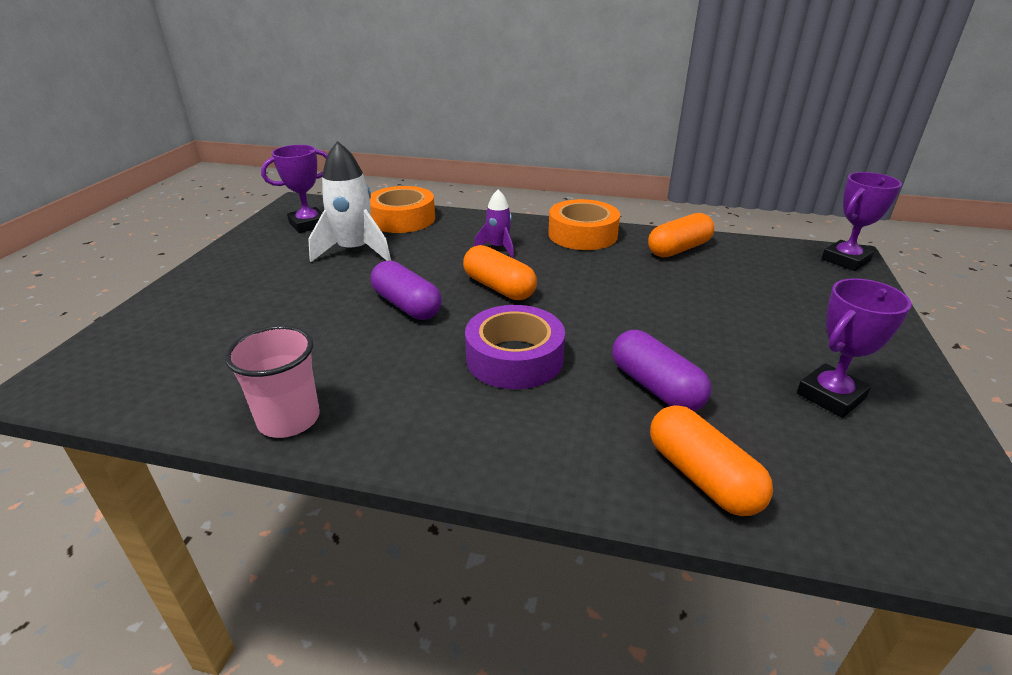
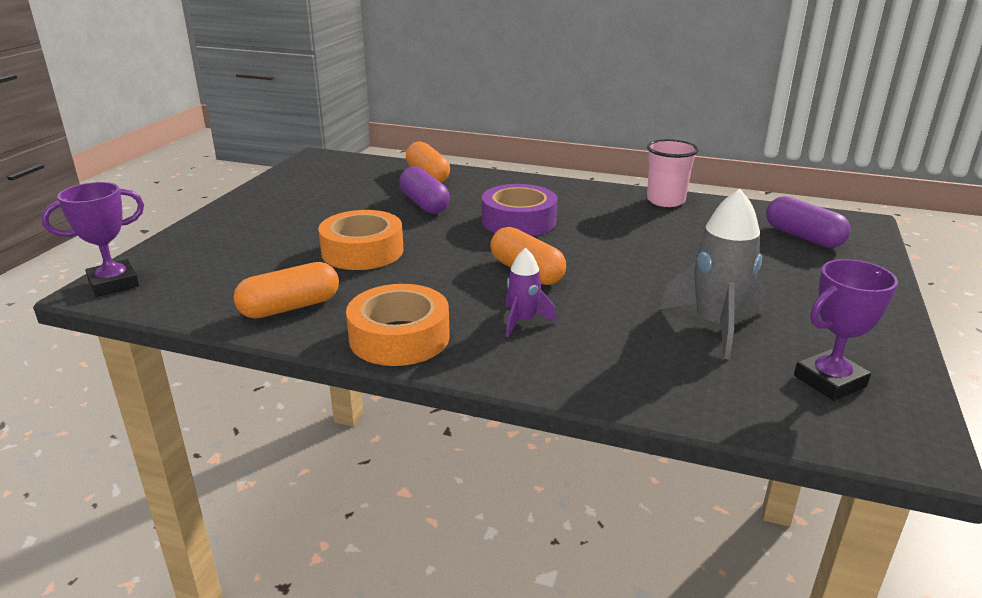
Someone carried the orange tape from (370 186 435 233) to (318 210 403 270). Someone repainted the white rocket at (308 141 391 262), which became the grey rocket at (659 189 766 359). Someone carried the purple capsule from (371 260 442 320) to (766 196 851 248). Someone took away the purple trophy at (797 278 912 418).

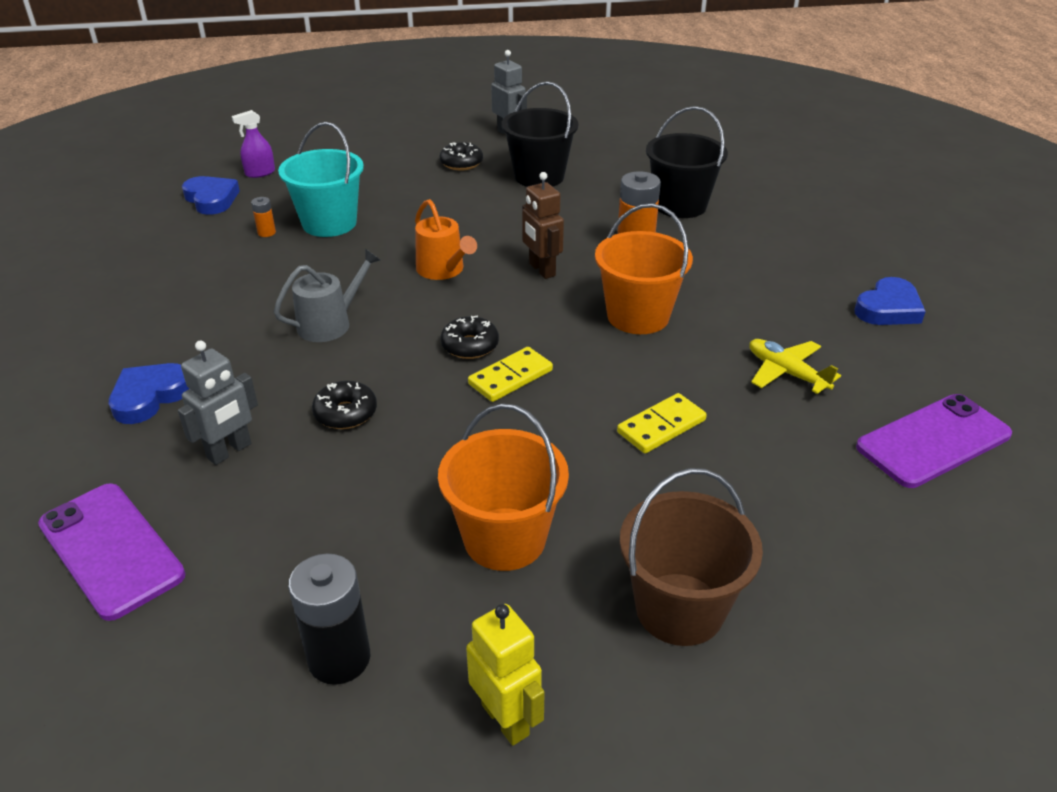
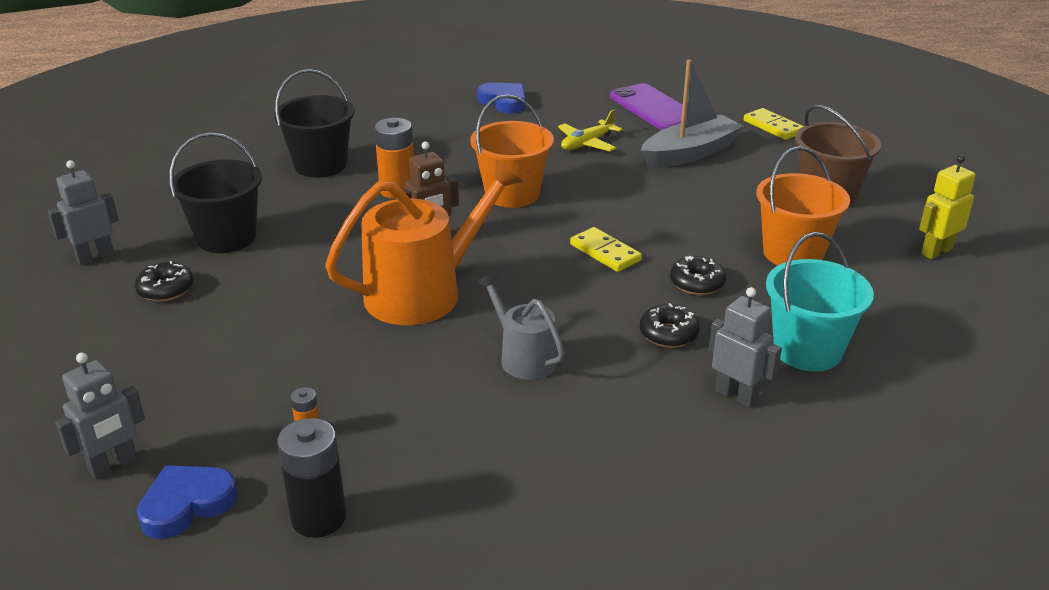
Someone swapped the purple spray bottle at (232 110 275 178) for the grey robot at (55 353 145 480). Someone carried the black battery from (288 554 370 685) to (277 418 346 538). Someone scaled the orange watering can at (415 199 477 280) by 1.82. Someone put down the grey boat at (641 59 744 168). Someone carried the black donut from (440 316 499 359) to (670 256 726 295). Someone carried the yellow domino from (617 393 707 453) to (744 108 804 140). Someone carried the turquoise bucket from (278 122 364 237) to (766 232 874 371). Someone took away the purple phone at (38 484 186 621). Someone took away the blue heart at (109 363 189 424).

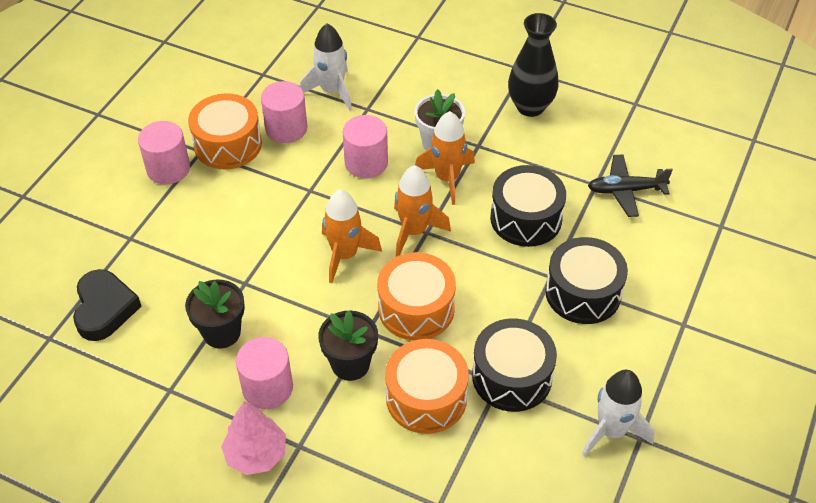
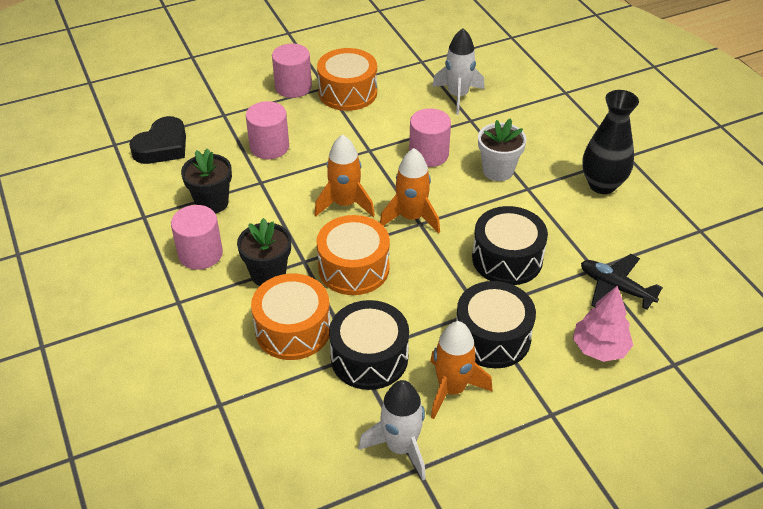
Someone carried the pink cylinder from (261 81 308 143) to (246 101 289 159). Someone carried the orange rocket from (415 111 475 205) to (430 321 493 419). Someone carried the pink tree from (221 401 286 475) to (573 286 633 362).

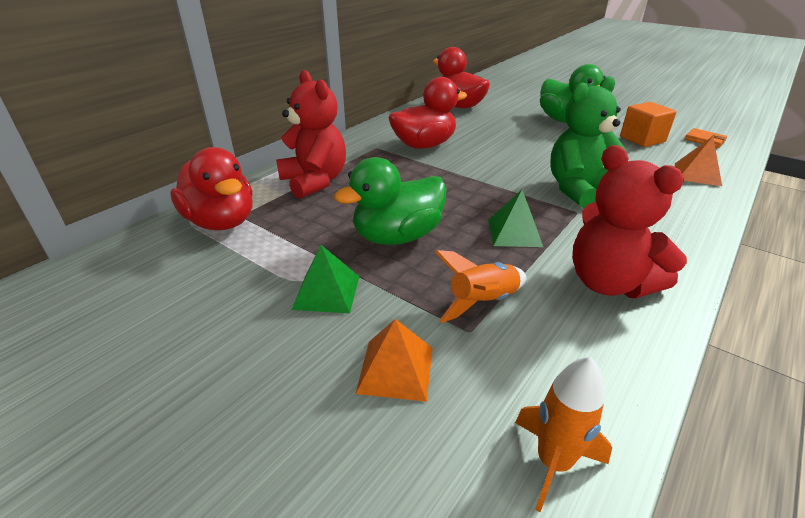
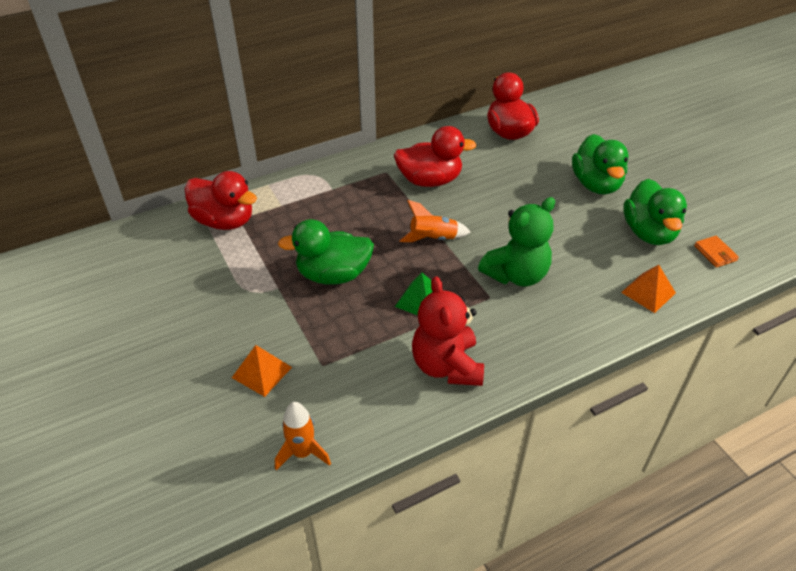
Someone rotated the red duck at (170 147 253 230) by 45 degrees counterclockwise. Someone carried the orange rocket from (435 250 527 323) to (399 200 470 242). Someone rotated the green teddy bear at (550 76 626 208) by 150 degrees clockwise. Someone swapped the orange cube at (620 102 677 147) for the green duck at (623 179 687 245). Someone took away the red teddy bear at (276 70 346 199). Someone took away the green pyramid at (292 245 359 313).

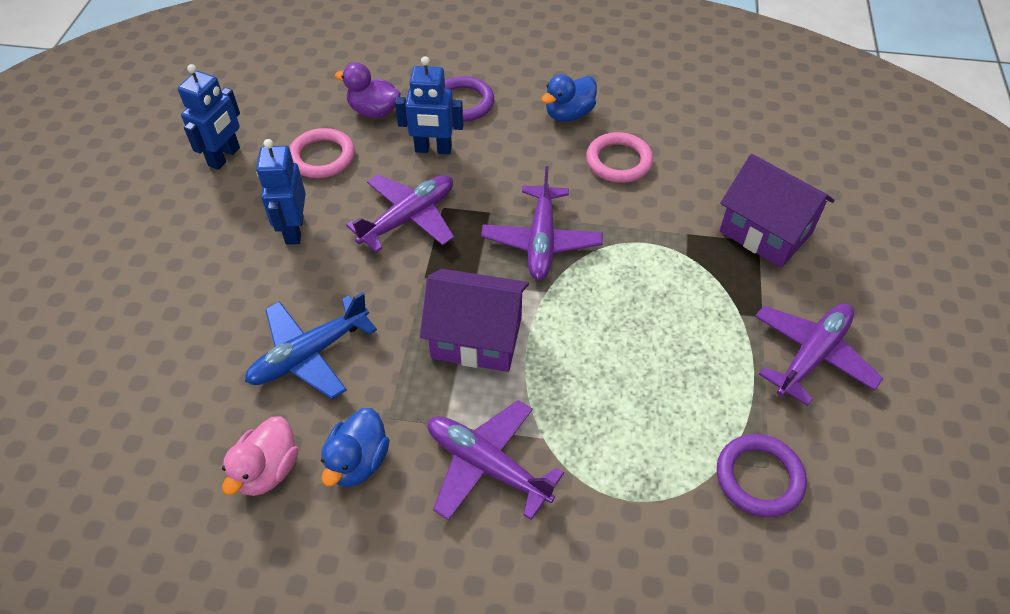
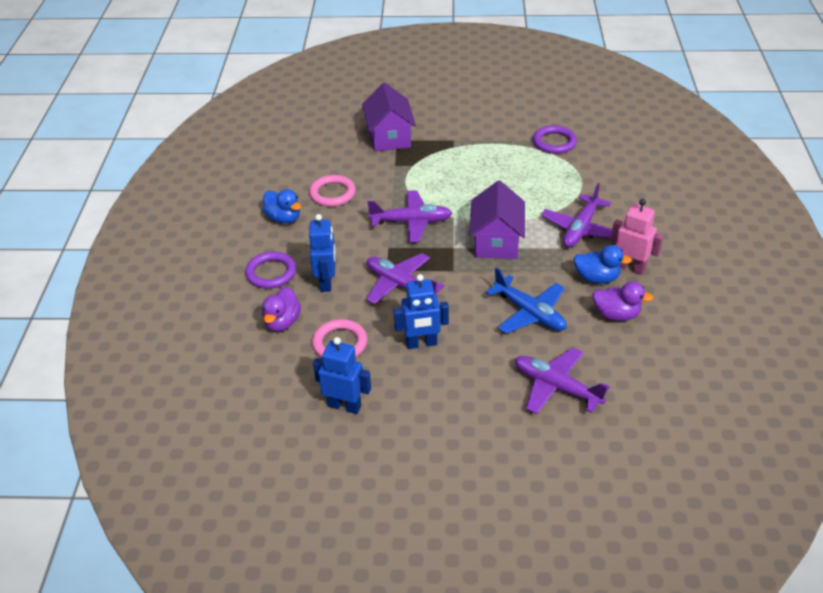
Someone rotated the purple house at (719 154 835 268) by 45 degrees counterclockwise. Someone carried the purple plane from (755 303 883 406) to (515 347 610 414). Someone repainted the pink duck at (222 417 298 496), which became the purple duck at (593 281 653 321). Someone put down the pink robot at (611 199 664 275).

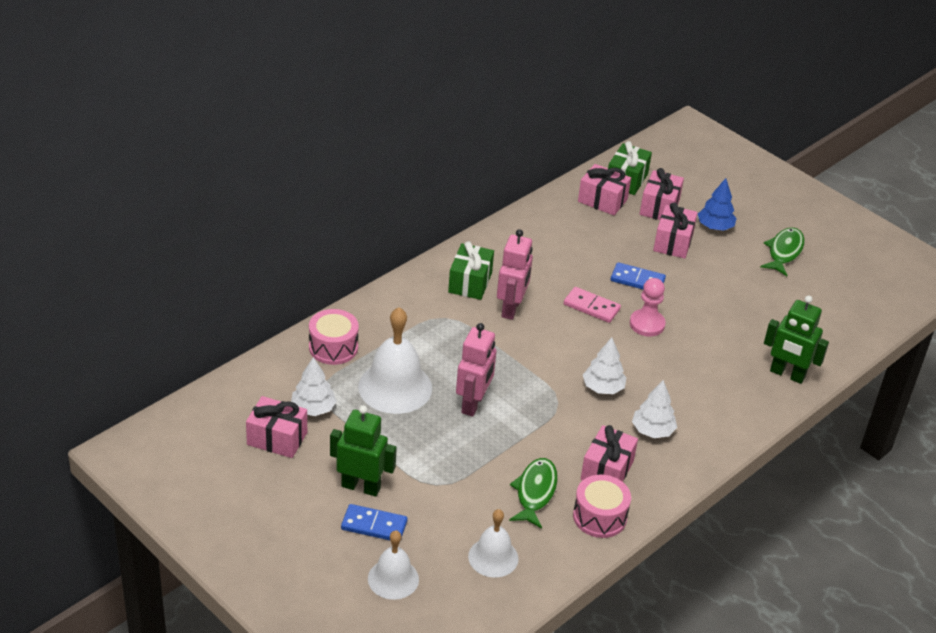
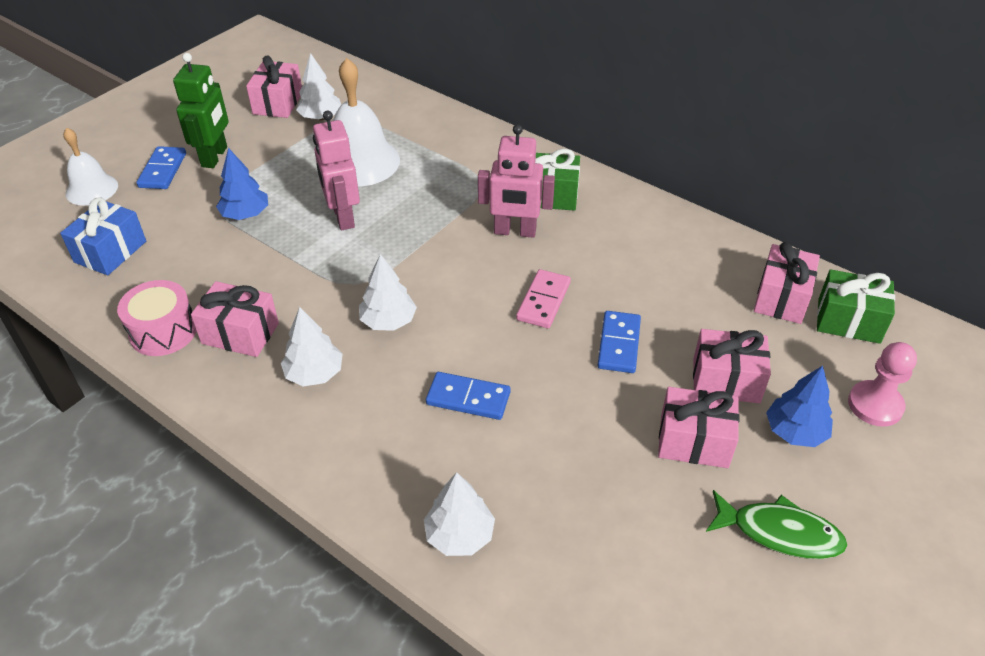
Someone swapped the white bell at (468 509 519 578) for the blue gift at (60 197 146 275). Someone put down the blue tree at (216 148 268 220). Someone rotated the pink robot at (456 323 497 417) by 60 degrees clockwise. Someone swapped the green robot at (764 295 829 384) for the white tree at (424 472 495 556). Someone put down the blue domino at (426 372 511 420). Someone carried the pink gift from (640 168 684 220) to (658 387 740 468). Someone carried the pink pawn from (630 278 666 337) to (848 342 917 427). Someone took away the pink drum at (309 309 359 365). Someone took away the green fish at (509 458 558 529).

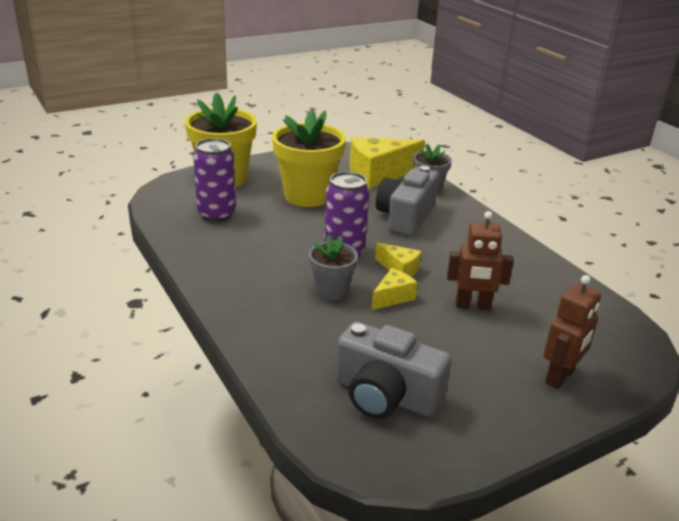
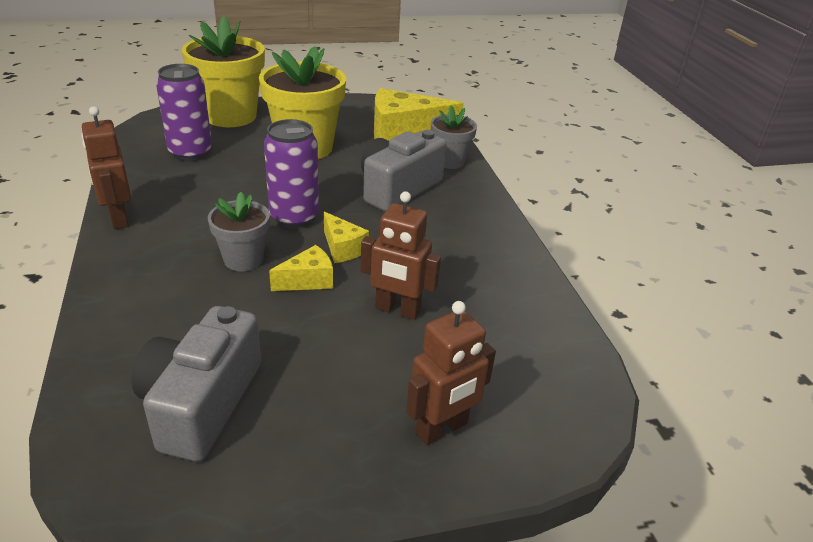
Someone put down the brown robot at (81 106 131 229). Someone rotated the grey camera at (336 322 451 419) by 60 degrees clockwise.

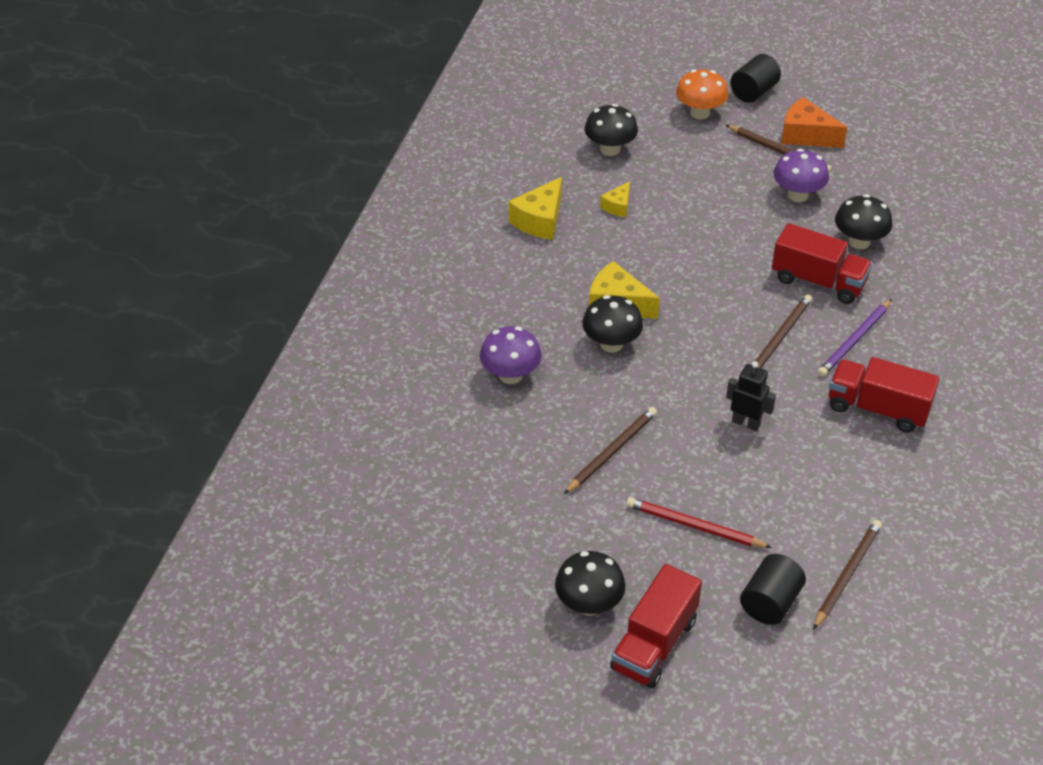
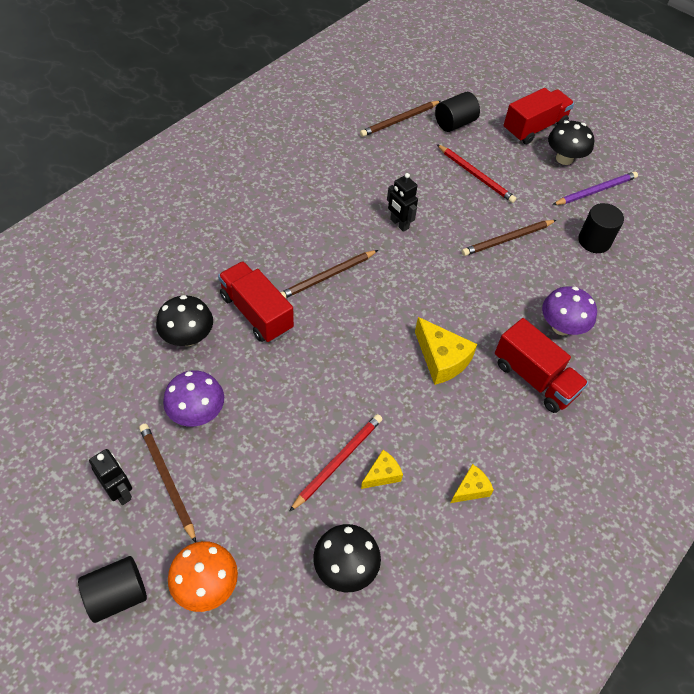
Someone swapped the orange cheese at (781 97 847 148) for the black robot at (89 449 132 505). Someone put down the red pencil at (289 414 382 512). Someone scaled the yellow cheese at (509 177 562 240) by 0.58. Someone carried the red truck from (829 357 940 433) to (495 318 588 413). Someone carried the purple pencil from (818 299 892 377) to (553 171 638 205). Someone put down the black cylinder at (578 203 624 253). Someone took away the black mushroom at (582 295 643 353).

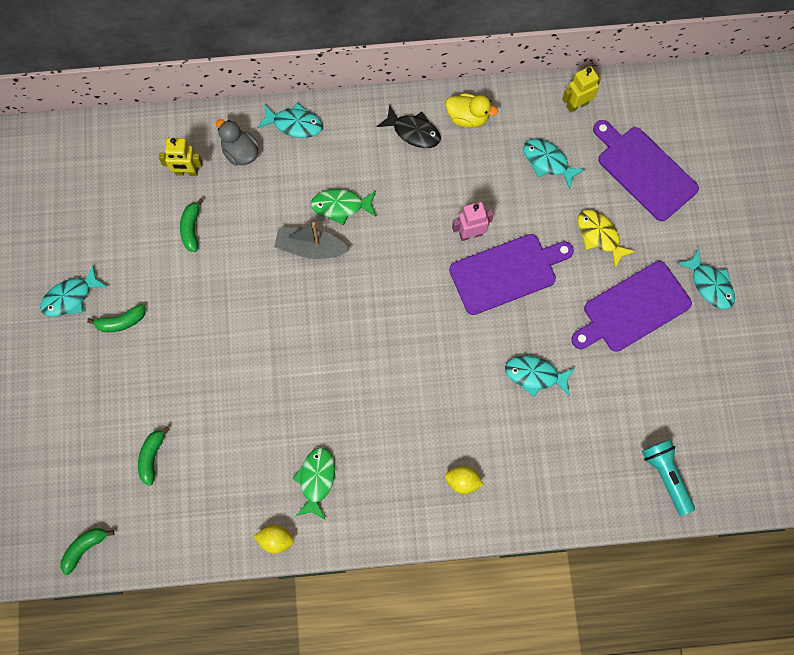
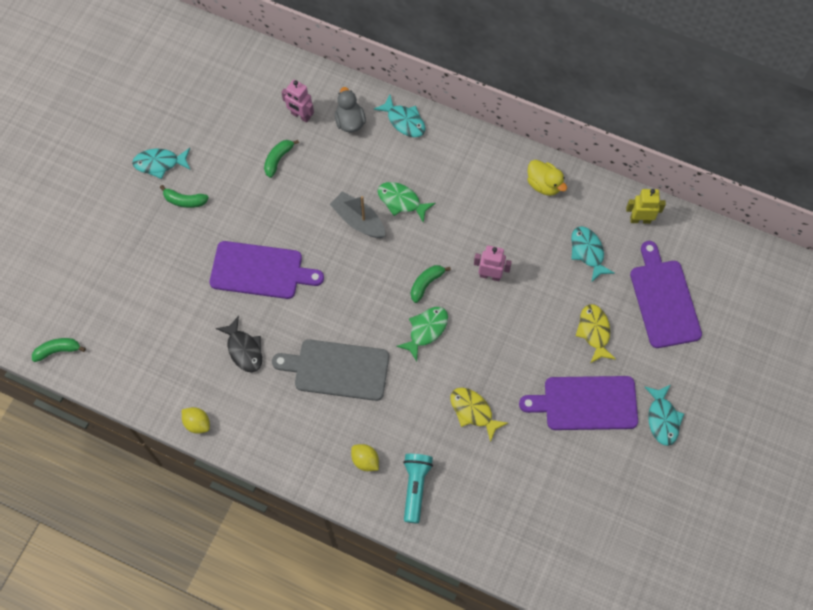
Someone carried the purple cutting board from (449 234 574 315) to (210 241 324 299). Someone carried the black fish from (377 105 441 148) to (216 316 262 372). Someone put down the grey cutting board at (272 339 389 401). Someone repainted the yellow robot at (159 138 202 176), which became the pink robot at (281 80 314 122). Someone carried the green fish from (292 447 335 520) to (396 307 448 361). Someone carried the turquoise flashlight from (642 439 695 516) to (403 454 433 523). Someone carried the green banana from (138 426 170 486) to (411 265 451 303). Someone repainted the turquoise fish at (505 356 575 397), which became the yellow fish at (450 387 508 442).

